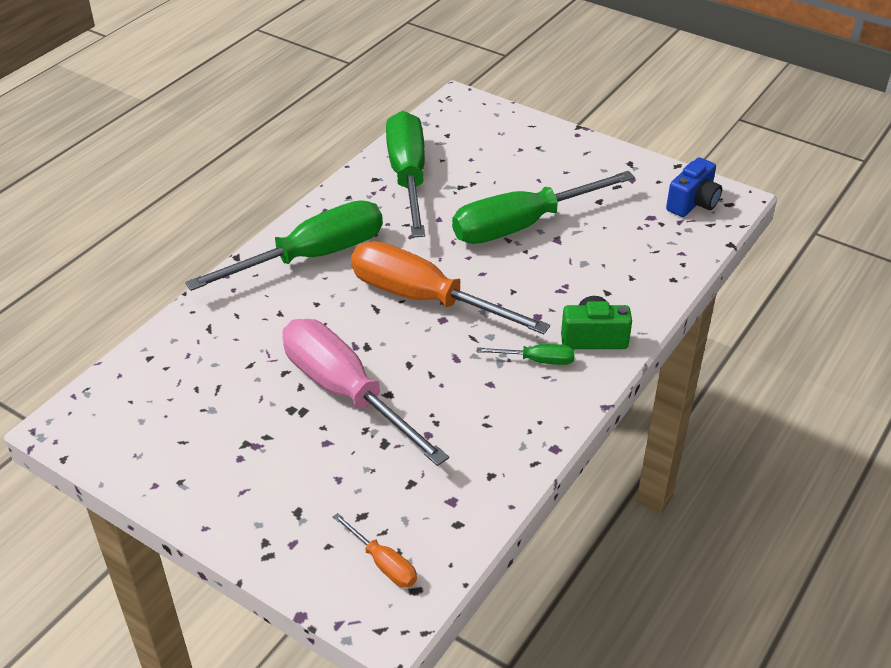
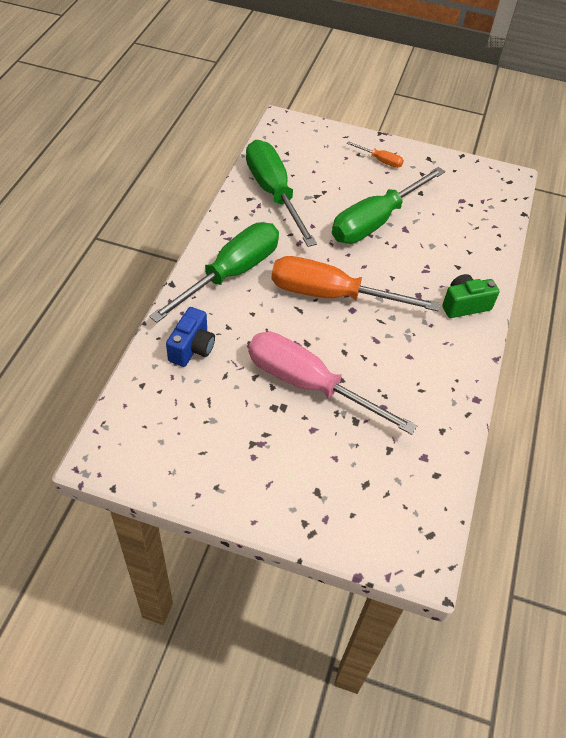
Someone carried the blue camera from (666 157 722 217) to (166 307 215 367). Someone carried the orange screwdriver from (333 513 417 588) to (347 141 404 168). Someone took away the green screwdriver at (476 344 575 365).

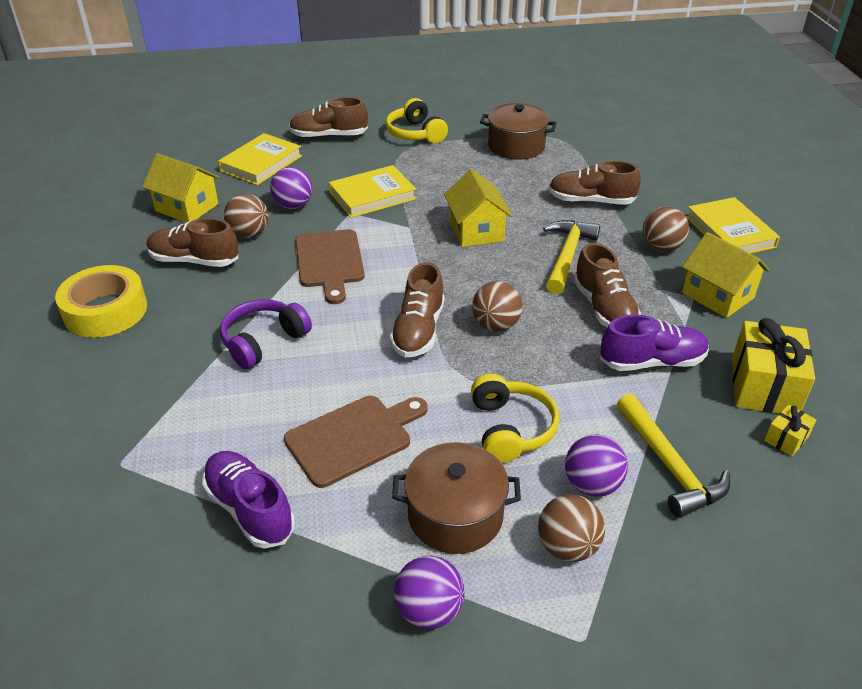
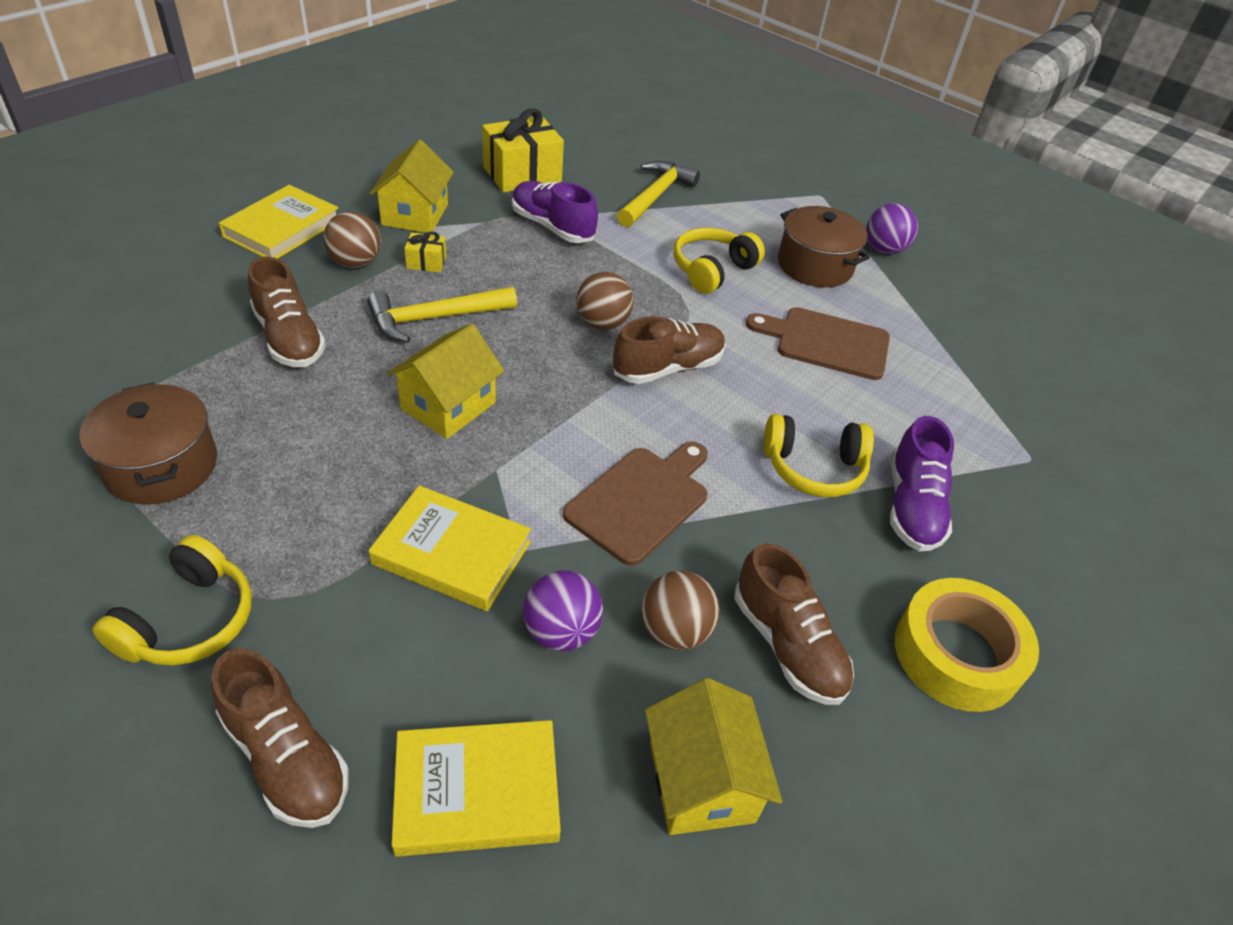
Someone carried the yellow gift from (764 405 816 456) to (404 231 446 273). Someone repainted the purple headphones at (220 299 312 369), which became the yellow headphones at (764 414 874 497). Someone carried the purple shoe from (202 451 295 549) to (890 416 954 551). Someone took away the brown ball at (538 494 605 562). Someone took away the purple ball at (565 434 628 497). Someone took away the brown shoe at (573 243 641 327).

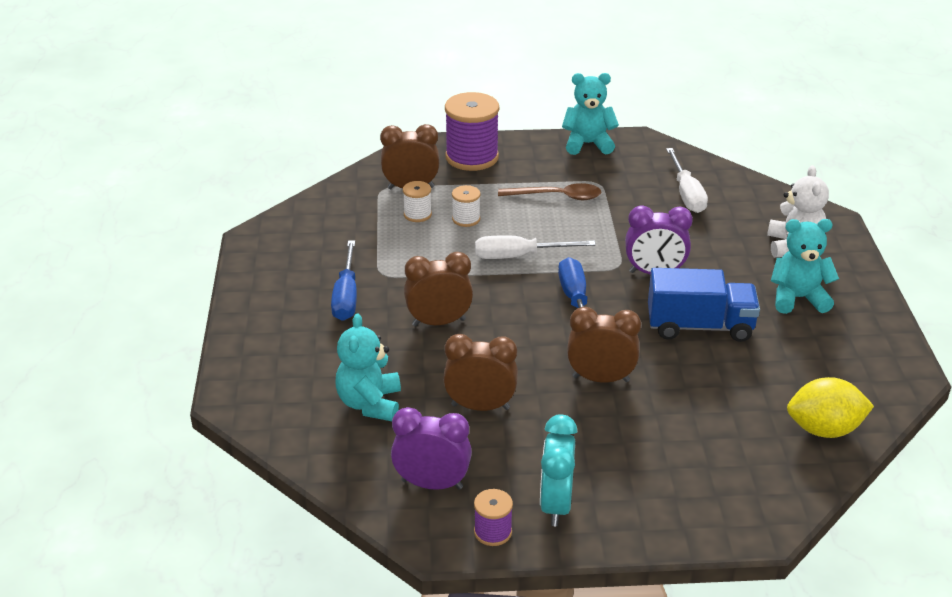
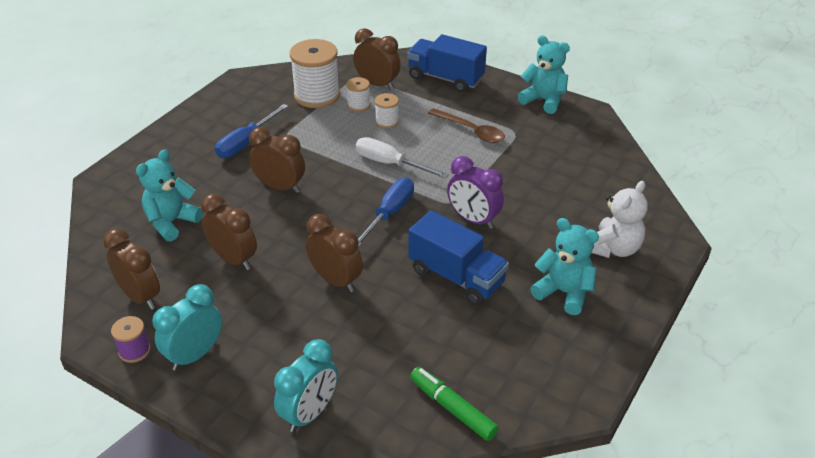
Someone repainted the purple clock at (391 407 472 490), which became the brown clock at (103 229 160 310). Someone put down the turquoise clock at (274 339 338 432). Someone put down the white spool at (290 39 340 108). Someone swapped the purple spool at (445 92 499 171) for the blue truck at (407 34 487 92). Someone swapped the yellow lemon at (787 377 874 438) for the green marker at (410 367 498 441). Someone took away the white screwdriver at (666 148 708 213).

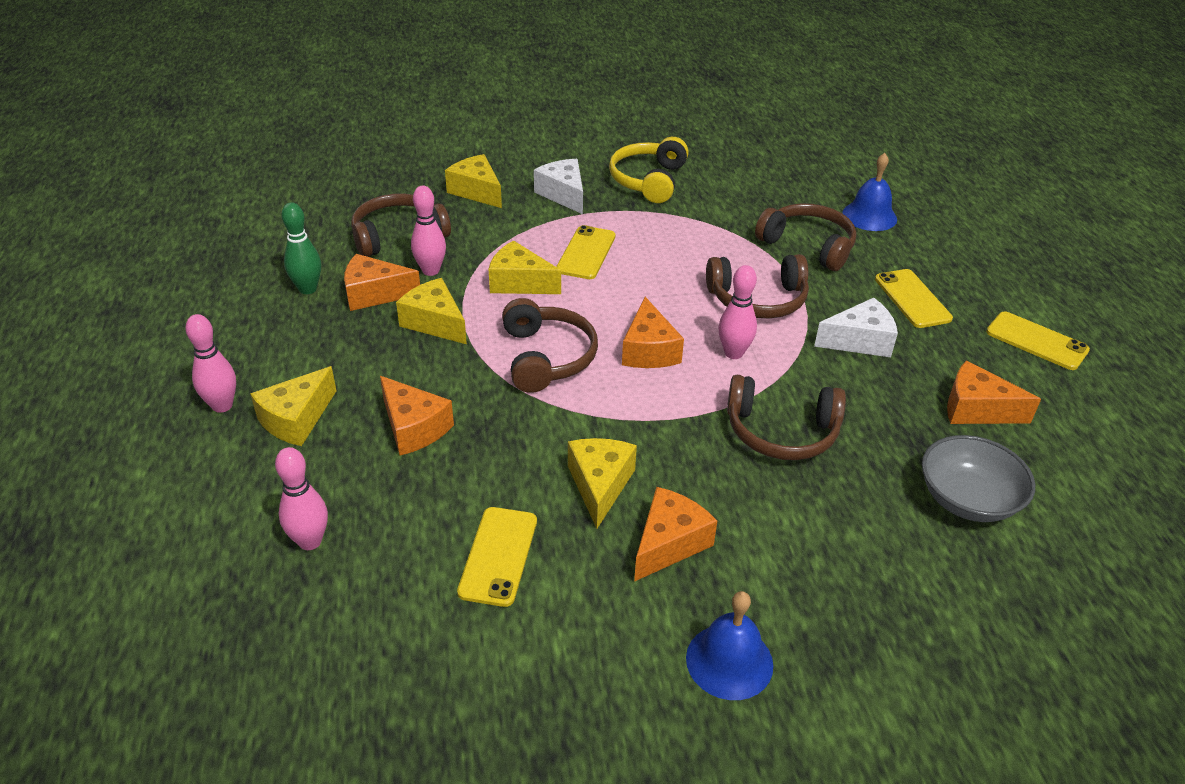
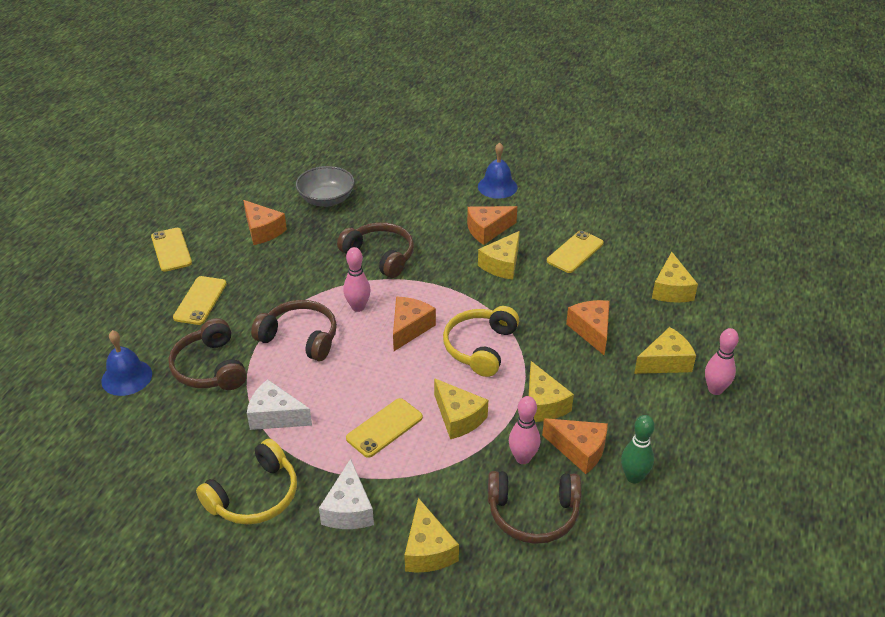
Someone carried the white cheese from (814 298 898 357) to (247 379 312 430). Someone repainted the brown headphones at (502 298 598 393), which became the yellow headphones at (443 306 519 377). Someone swapped the pink bowling pin at (275 447 328 550) for the yellow cheese at (652 252 698 303).

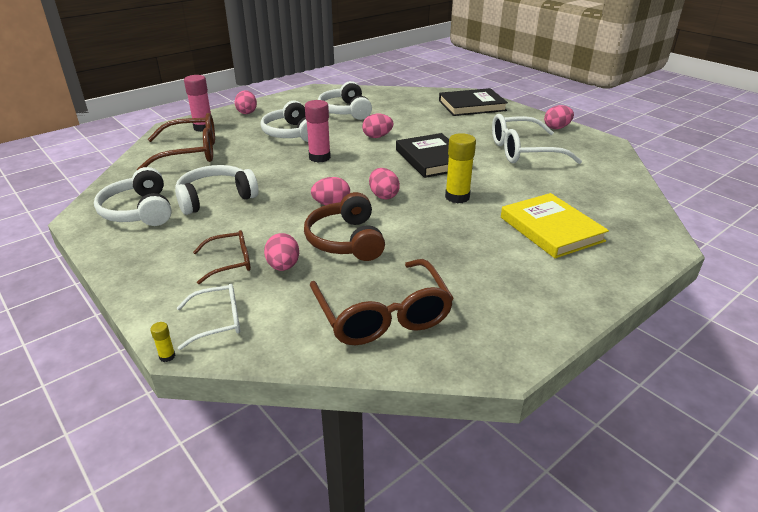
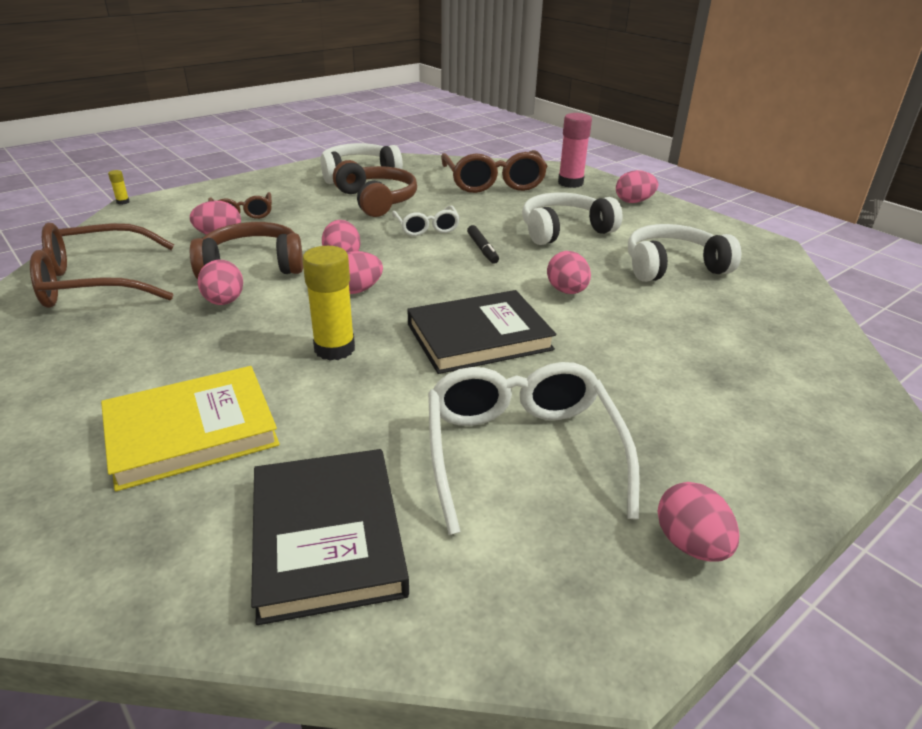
Someone put down the pink egg at (198 260 243 305). Someone carried the black book from (439 88 508 116) to (251 449 409 625). Someone repainted the white headphones at (175 165 259 215), which became the brown headphones at (333 160 417 217). Someone carried the white glasses from (177 284 240 350) to (392 206 460 236). Someone swapped the pink glue stick at (305 100 331 163) for the black marker at (467 225 499 264).

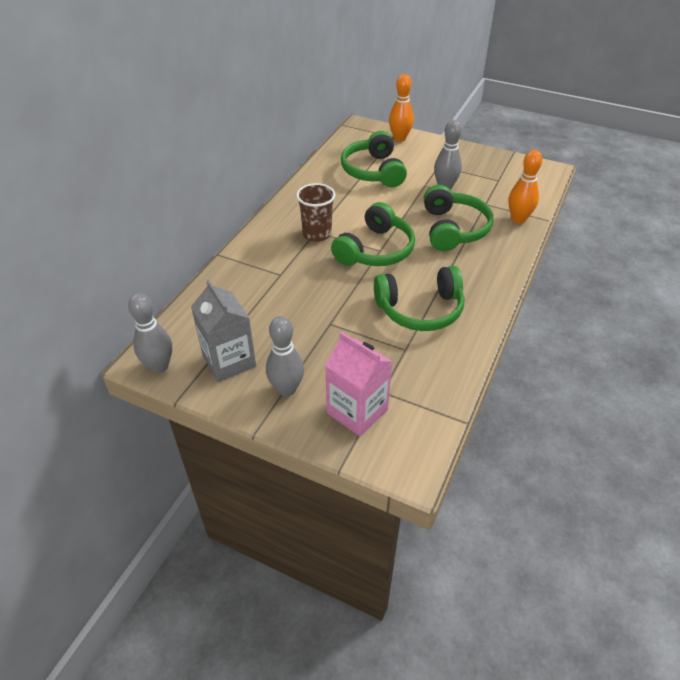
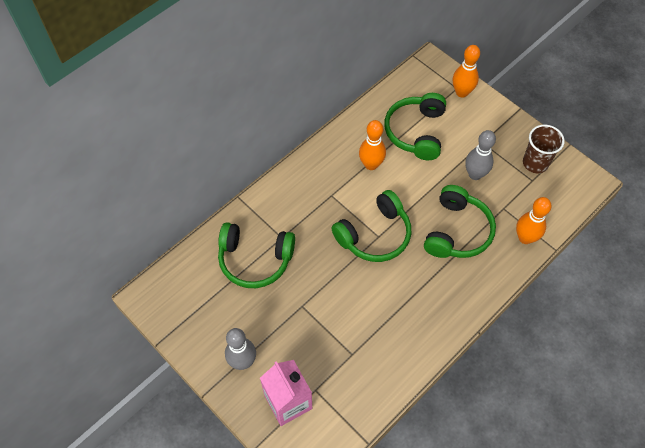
Someone carried the green headphones from (374 266 464 331) to (218 222 295 288). Someone put down the orange bowling pin at (359 120 386 170). Someone carried the brown cup from (296 183 336 242) to (523 125 565 173). Someone took away the grey bowling pin at (128 293 172 373). Someone took away the grey carton at (191 279 256 382).

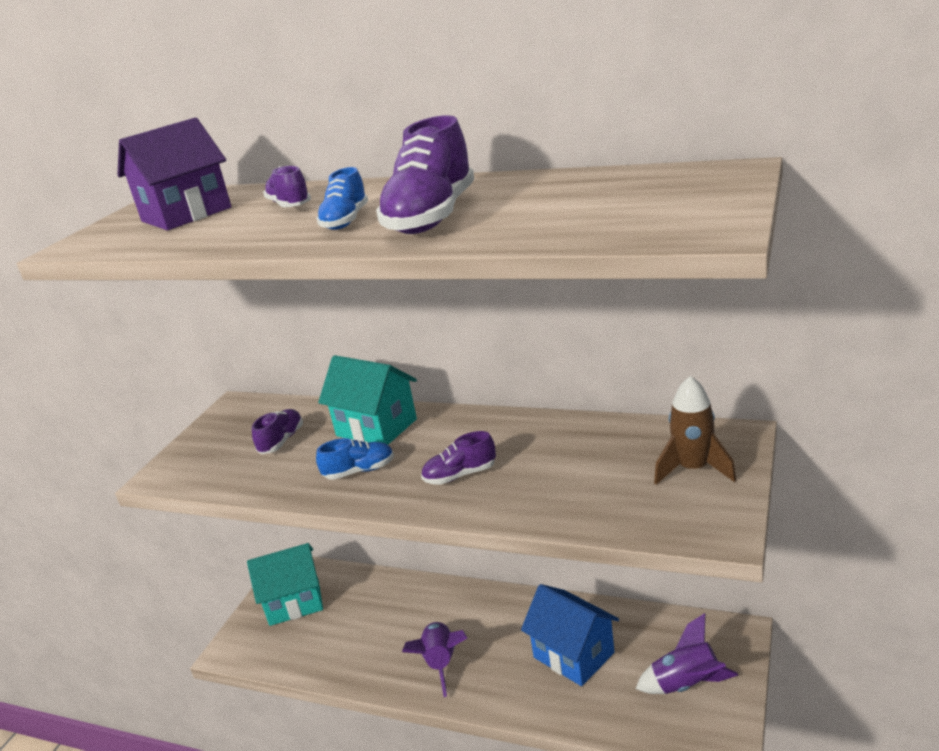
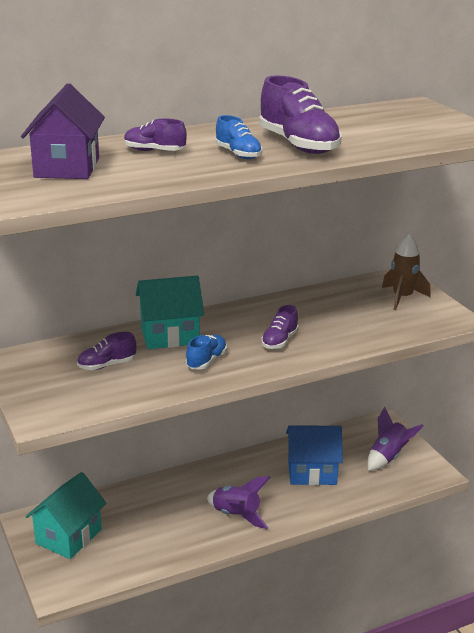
Someone rotated the purple shoe at (252 409 303 454) by 90 degrees counterclockwise.

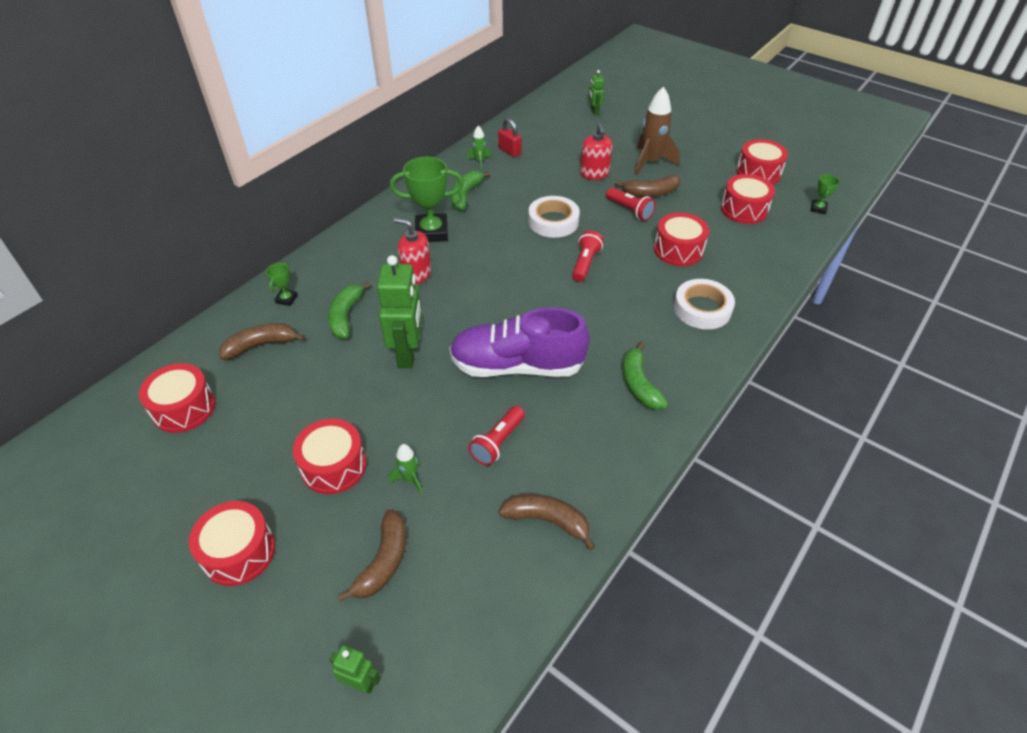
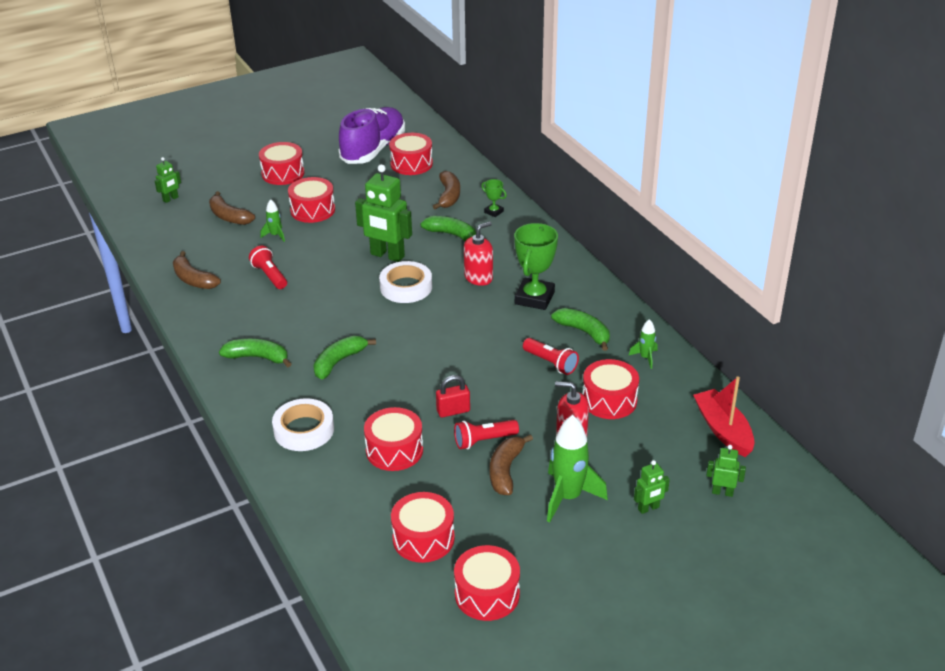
Someone rotated the brown banana at (499 494 596 550) by 90 degrees clockwise. Someone put down the green banana at (313 336 376 379). Someone carried the purple shoe from (449 307 590 377) to (339 107 405 164). Someone carried the white tape from (528 196 580 238) to (379 261 432 303). Someone carried the red padlock from (498 118 522 157) to (436 375 470 418). Someone carried the red flashlight from (572 230 604 282) to (523 338 579 375). Someone repainted the brown rocket at (635 86 680 176), which became the green rocket at (547 415 608 522). Someone put down the red drum at (582 359 639 419). Someone put down the green robot at (634 460 670 514). Someone put down the red boat at (693 376 755 457). Someone took away the green trophy at (811 174 840 214).

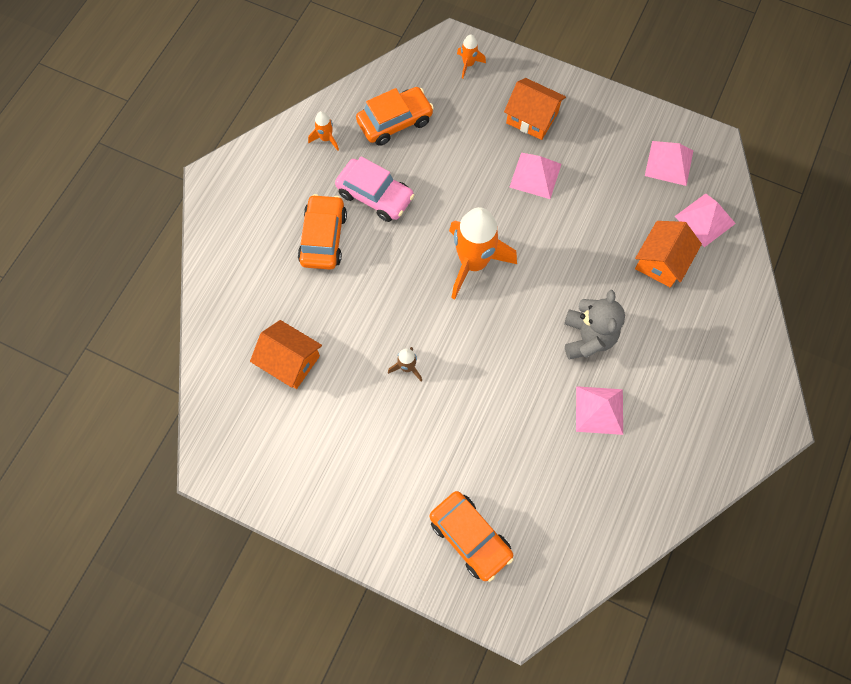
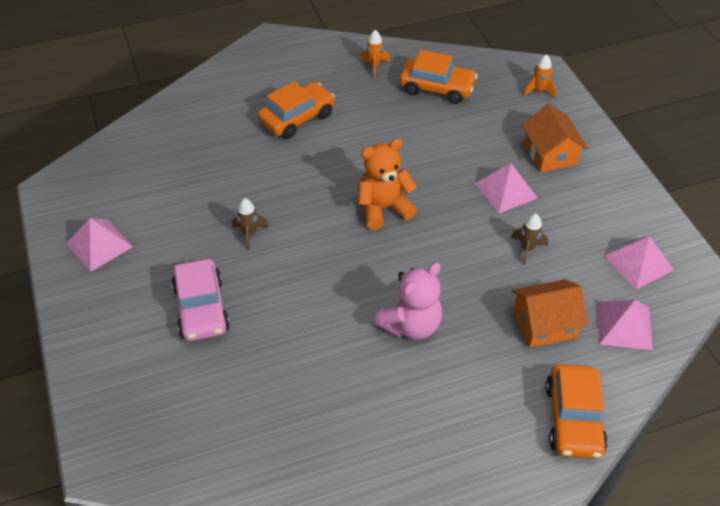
Someone carried the pink pyramid from (576 386 623 435) to (66 218 133 272). Someone carried the pink car from (335 156 415 222) to (172 259 230 341). Someone swapped the orange rocket at (449 207 517 299) for the orange teddy bear at (358 138 417 230). Someone repainted the grey teddy bear at (564 290 625 359), which became the pink teddy bear at (374 263 442 340). Someone put down the brown rocket at (511 213 548 265). Someone carried the orange car from (429 491 514 582) to (545 364 608 459). Someone took away the orange house at (250 320 322 389).

